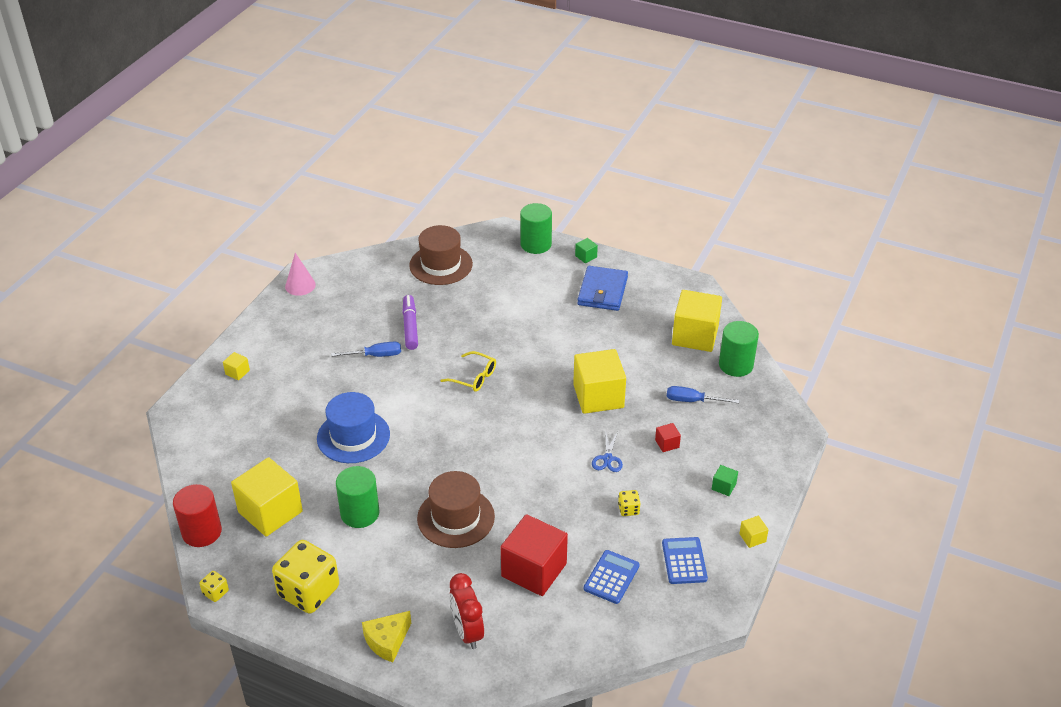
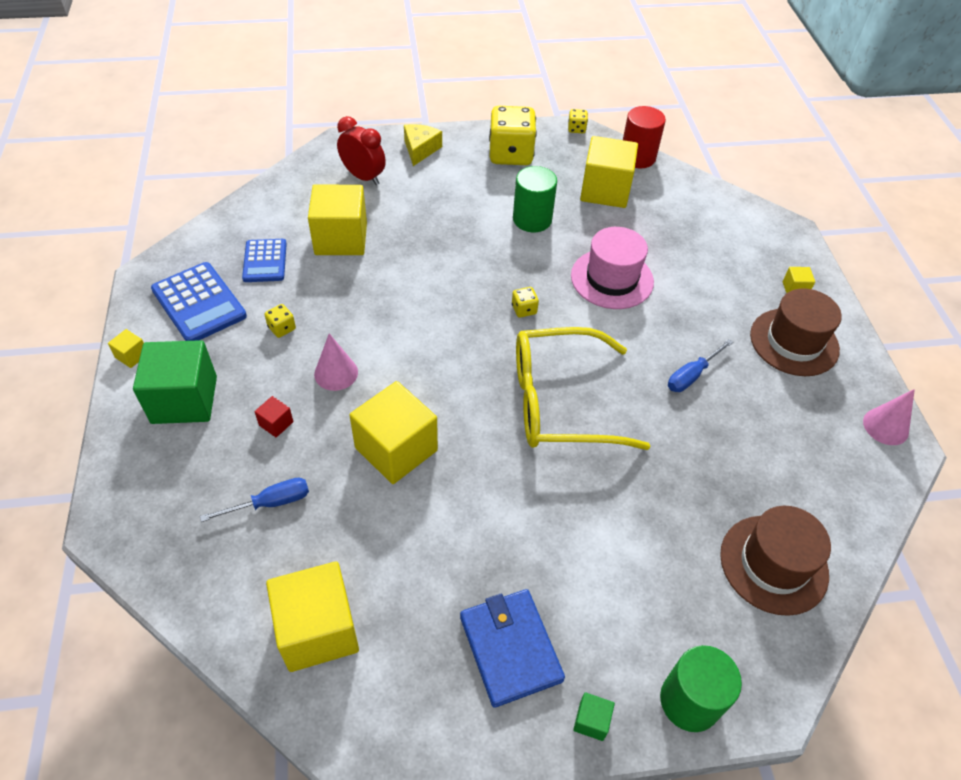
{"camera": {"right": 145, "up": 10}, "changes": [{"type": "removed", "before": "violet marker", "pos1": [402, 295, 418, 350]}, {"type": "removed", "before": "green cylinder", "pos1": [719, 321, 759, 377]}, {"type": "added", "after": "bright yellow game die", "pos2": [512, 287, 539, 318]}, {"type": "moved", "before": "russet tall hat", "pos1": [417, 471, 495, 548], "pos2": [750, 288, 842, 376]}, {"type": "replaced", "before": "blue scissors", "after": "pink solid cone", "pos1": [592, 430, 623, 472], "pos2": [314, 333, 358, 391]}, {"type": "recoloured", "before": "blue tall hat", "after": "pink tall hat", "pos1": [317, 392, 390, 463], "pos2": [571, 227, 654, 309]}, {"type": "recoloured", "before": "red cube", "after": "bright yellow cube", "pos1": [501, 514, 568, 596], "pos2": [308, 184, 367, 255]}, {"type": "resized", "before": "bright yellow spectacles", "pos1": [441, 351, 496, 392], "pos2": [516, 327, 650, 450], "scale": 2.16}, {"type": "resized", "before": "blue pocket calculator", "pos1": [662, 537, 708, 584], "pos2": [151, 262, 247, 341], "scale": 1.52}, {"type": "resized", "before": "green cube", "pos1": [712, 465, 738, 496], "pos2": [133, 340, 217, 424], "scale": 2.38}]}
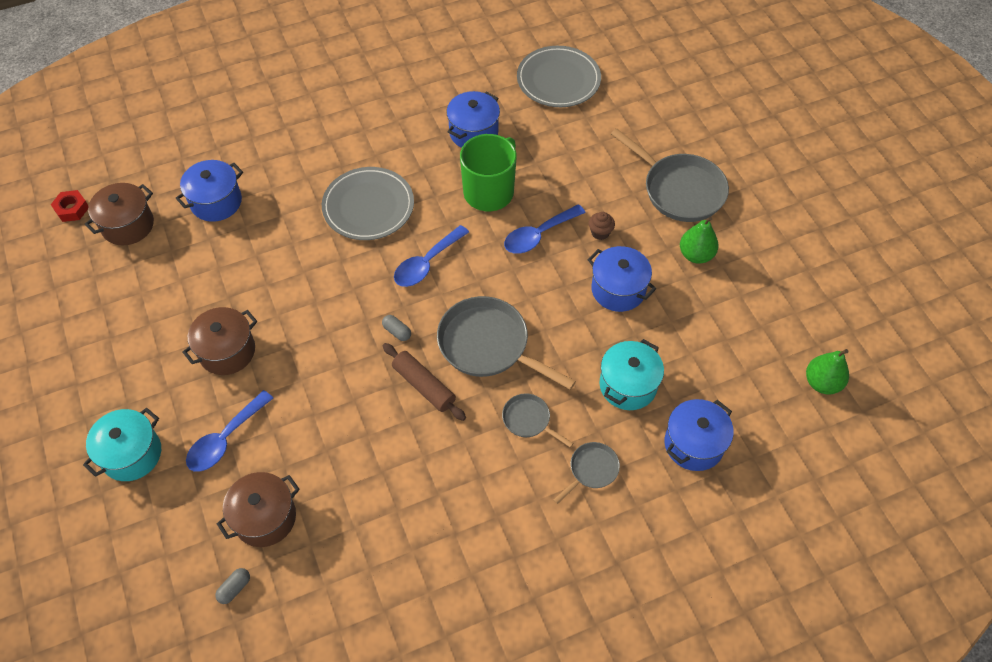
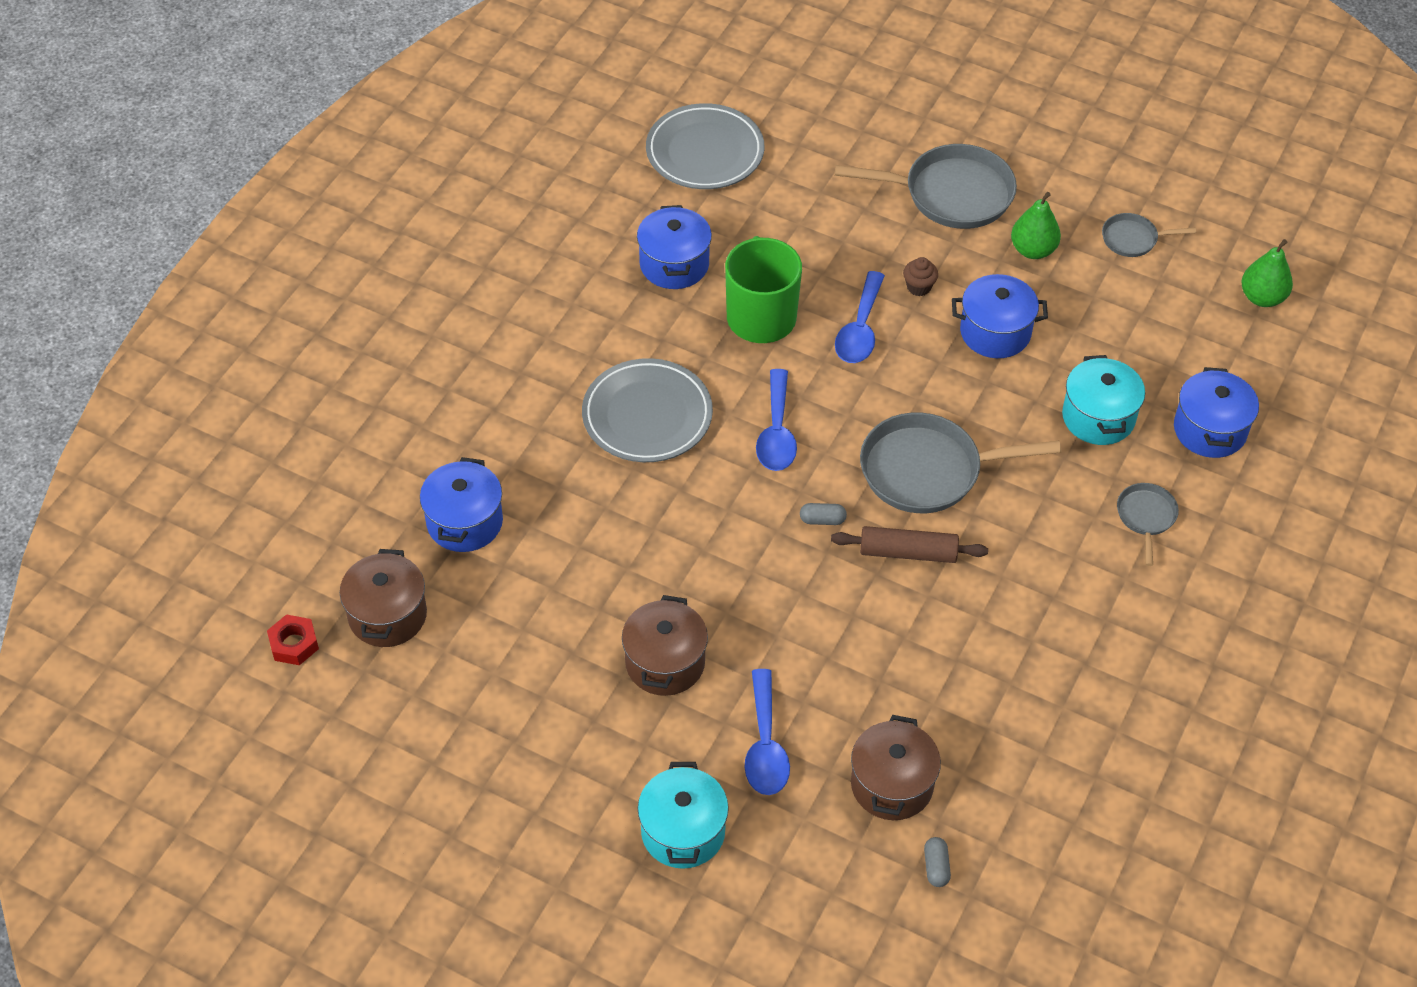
{"camera": {"right": -40, "up": -5}, "changes": [{"type": "moved", "before": "grey frying pan", "pos1": [502, 393, 574, 448], "pos2": [1102, 213, 1196, 257]}]}
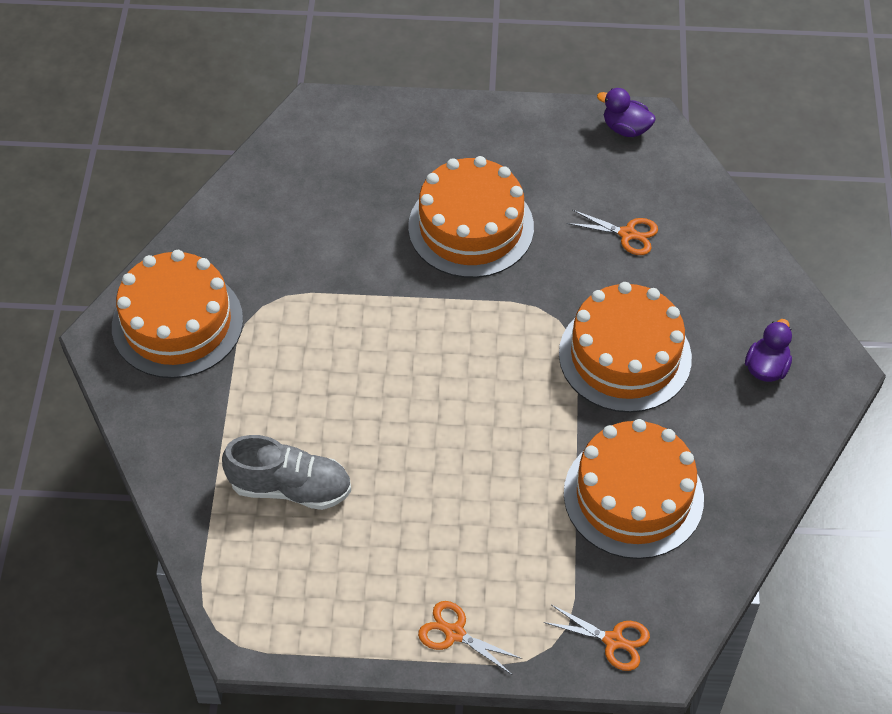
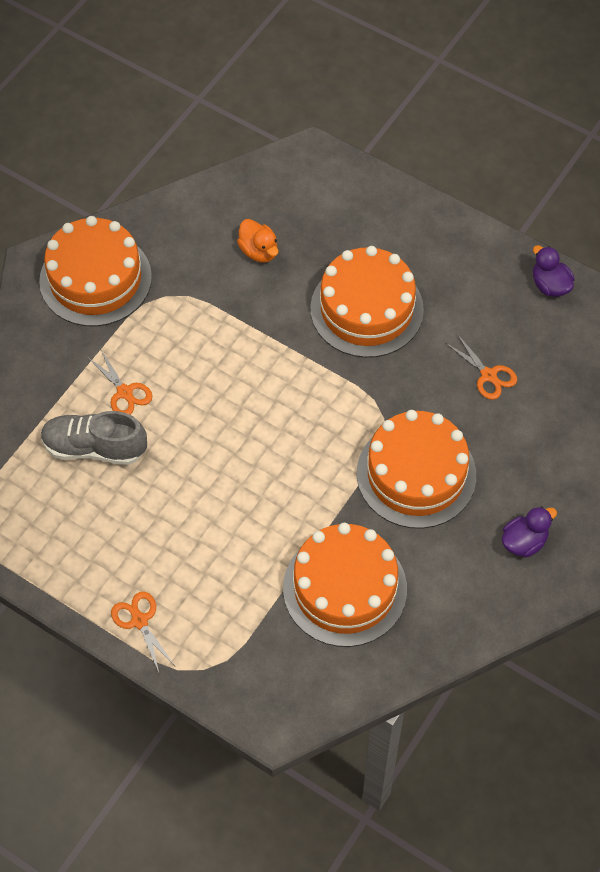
{"camera": {"right": 30, "up": 5}, "changes": [{"type": "added", "after": "bright orange toy duck", "pos2": [237, 219, 279, 262]}, {"type": "moved", "before": "bright orange scissors", "pos1": [543, 605, 650, 671], "pos2": [87, 350, 152, 415]}, {"type": "turned", "before": "grey sneaker", "pos1": [222, 435, 351, 510], "pos2": [41, 411, 147, 465], "turn": 150}]}
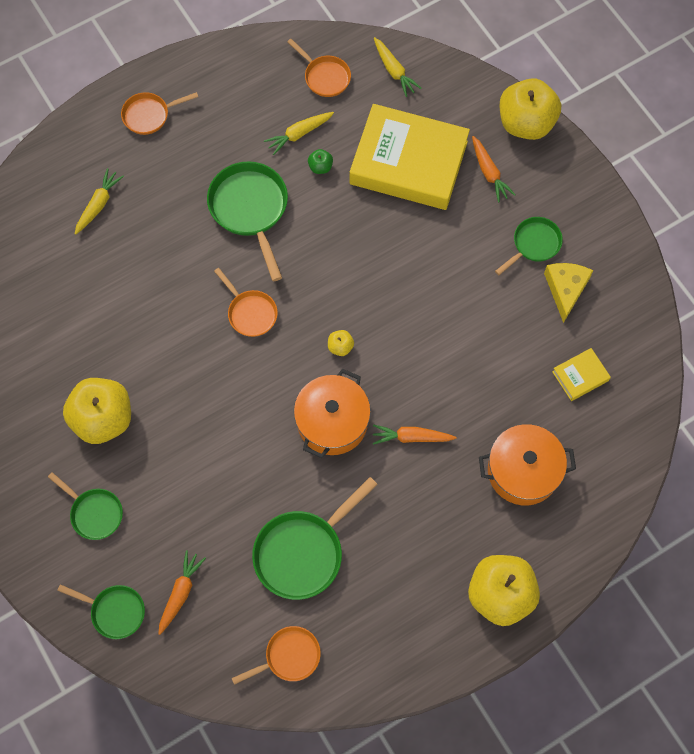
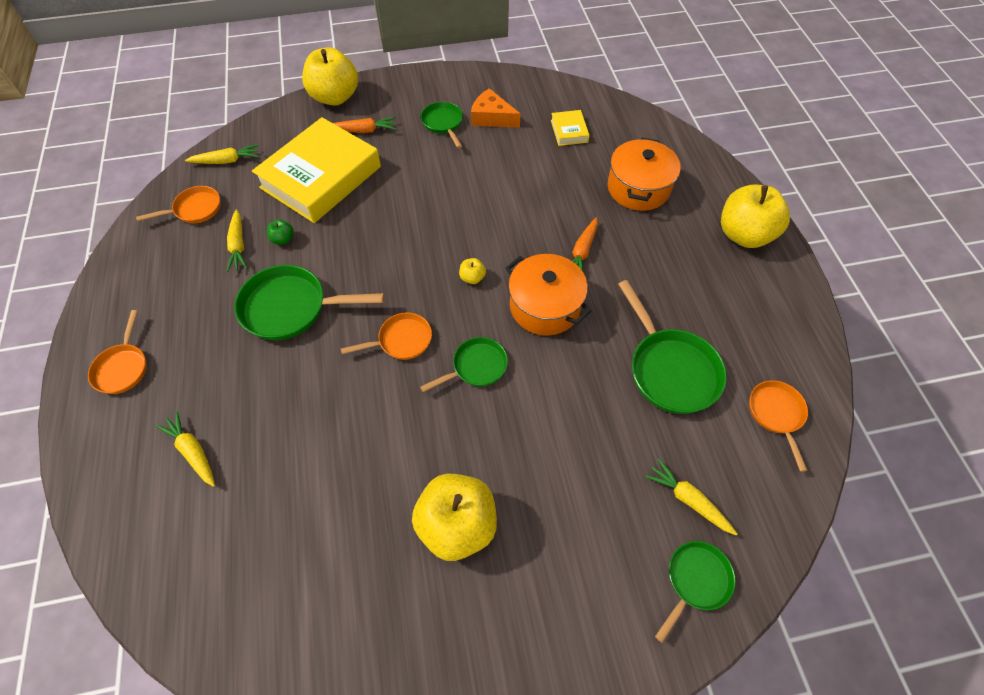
{"camera": {"right": -70, "up": -10}, "changes": [{"type": "moved", "before": "green frying pan", "pos1": [48, 472, 123, 540], "pos2": [420, 337, 508, 392]}, {"type": "recoloured", "before": "bright orange carrot", "after": "bright yellow carrot", "pos1": [158, 550, 206, 635], "pos2": [645, 459, 738, 536]}, {"type": "recoloured", "before": "bright yellow cheese", "after": "bright orange cheese", "pos1": [544, 263, 593, 323], "pos2": [471, 88, 521, 128]}]}
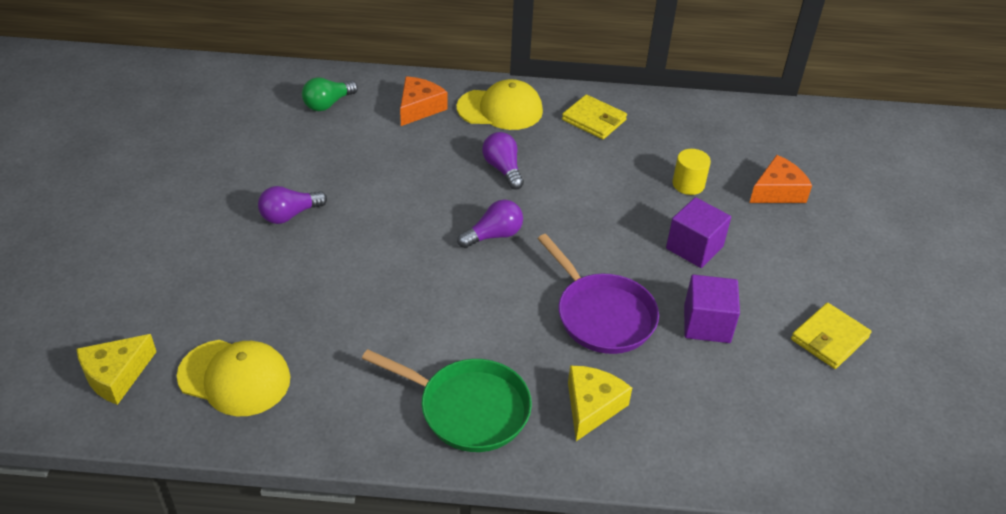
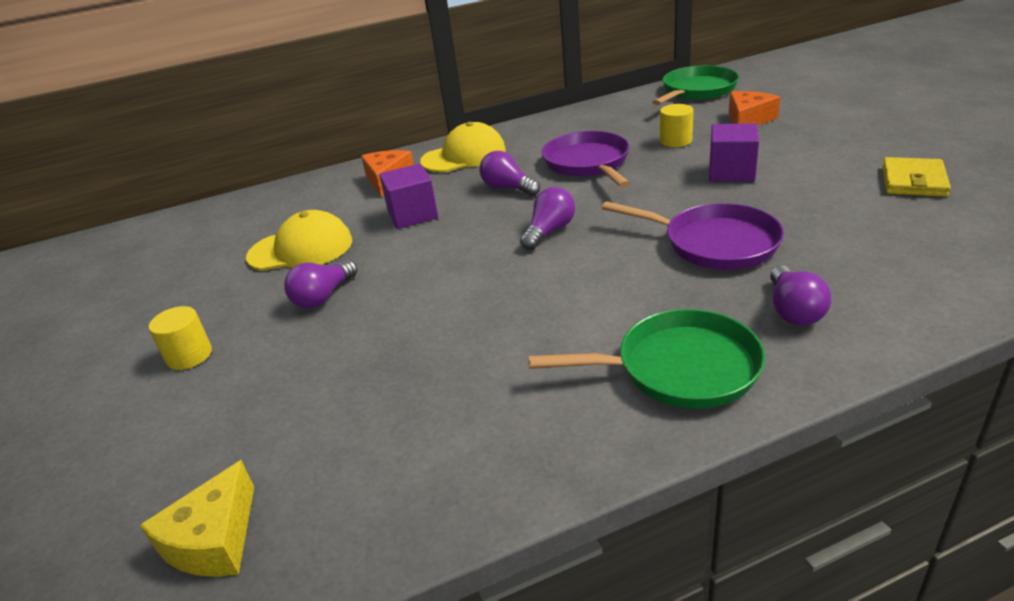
{"camera": {"right": -20, "up": -10}, "changes": [{"type": "removed", "before": "green lightbulb", "pos1": [302, 77, 358, 111]}, {"type": "removed", "before": "bright yellow wallet", "pos1": [562, 95, 627, 139]}, {"type": "added", "after": "bright yellow cylinder", "pos2": [149, 306, 212, 370]}, {"type": "added", "after": "violet frying pan", "pos2": [542, 131, 630, 188]}, {"type": "added", "after": "green frying pan", "pos2": [652, 65, 739, 105]}, {"type": "moved", "before": "bright yellow cap", "pos1": [177, 340, 291, 416], "pos2": [246, 210, 352, 271]}, {"type": "moved", "before": "violet cube", "pos1": [684, 275, 740, 343], "pos2": [379, 164, 438, 229]}, {"type": "replaced", "before": "bright yellow cheese", "after": "violet lightbulb", "pos1": [568, 366, 632, 441], "pos2": [770, 265, 831, 325]}]}
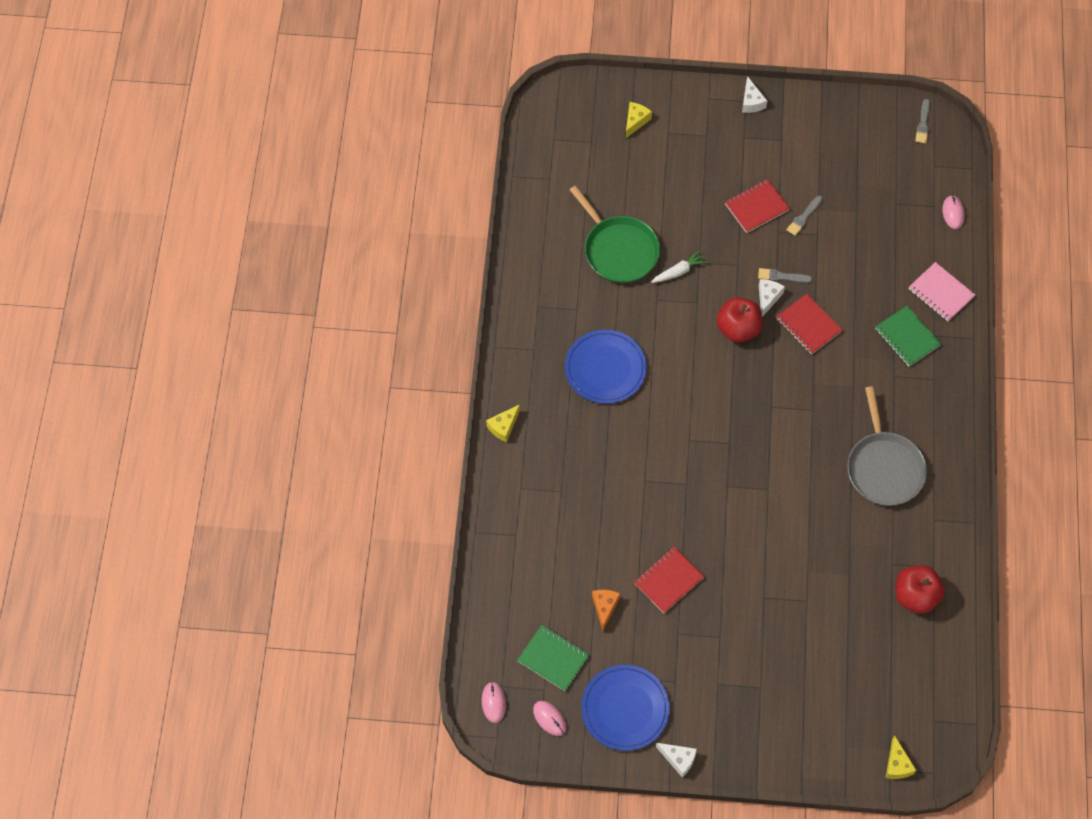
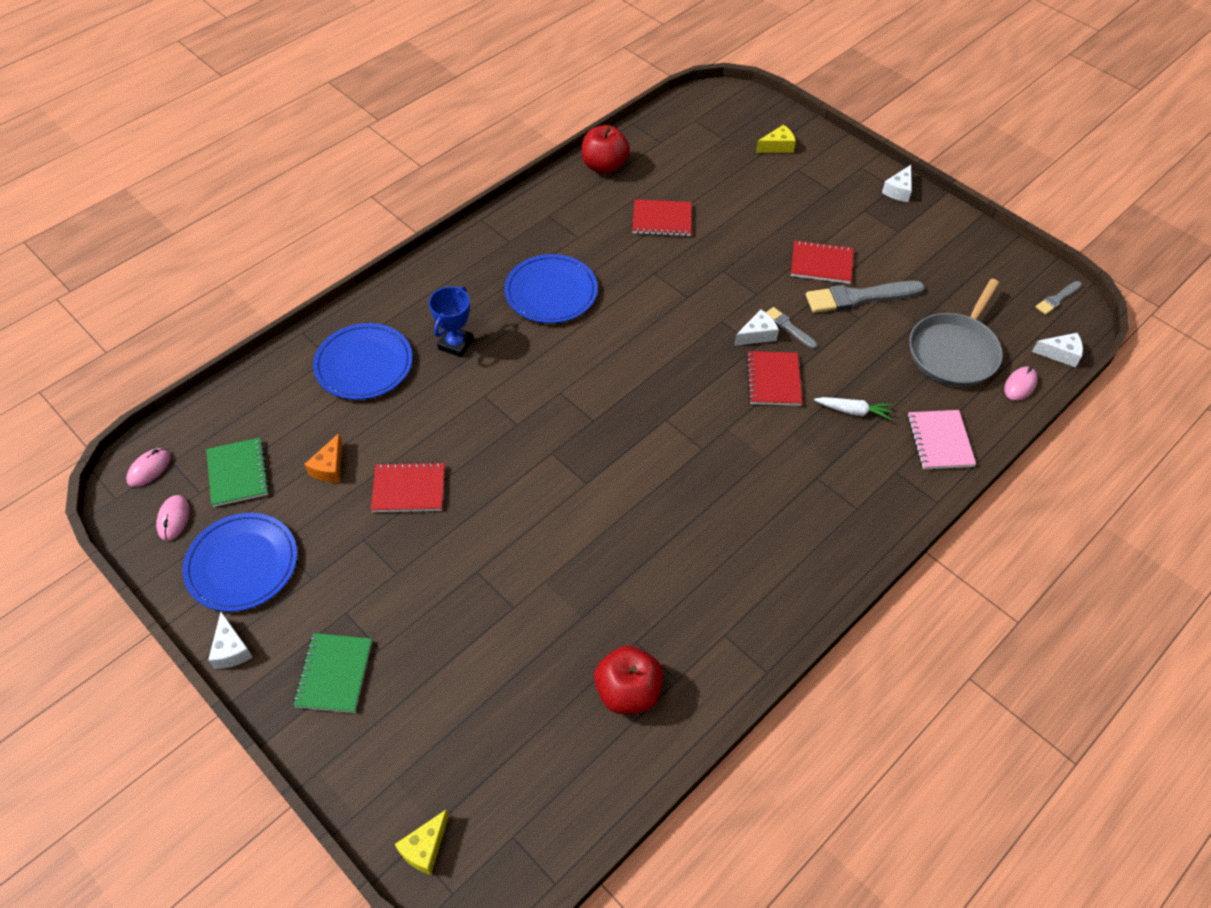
{"camera": {"right": 40, "up": -10}, "changes": [{"type": "removed", "before": "bright yellow cheese", "pos1": [486, 404, 520, 442]}, {"type": "added", "after": "blue plate", "pos2": [313, 323, 413, 400]}, {"type": "added", "after": "blue award cup", "pos2": [429, 286, 474, 357]}, {"type": "added", "after": "snow-white cheese", "pos2": [1032, 333, 1083, 368]}, {"type": "moved", "before": "snow-white carrot", "pos1": [651, 250, 708, 283], "pos2": [814, 397, 893, 420]}, {"type": "moved", "before": "red toy apple", "pos1": [716, 297, 763, 343], "pos2": [582, 125, 630, 174]}, {"type": "moved", "before": "grey frying pan", "pos1": [847, 386, 927, 506], "pos2": [909, 279, 1003, 387]}, {"type": "moved", "before": "green exercise book", "pos1": [875, 306, 941, 367], "pos2": [293, 633, 372, 713]}, {"type": "replaced", "before": "green frying pan", "after": "red exercise book", "pos1": [570, 185, 660, 283], "pos2": [633, 199, 692, 237]}, {"type": "turned", "before": "bright orange cheese", "pos1": [592, 590, 620, 631], "pos2": [304, 433, 342, 483], "turn": 150}, {"type": "resized", "before": "grey paint brush", "pos1": [787, 196, 823, 236], "pos2": [806, 281, 925, 313], "scale": 1.92}]}
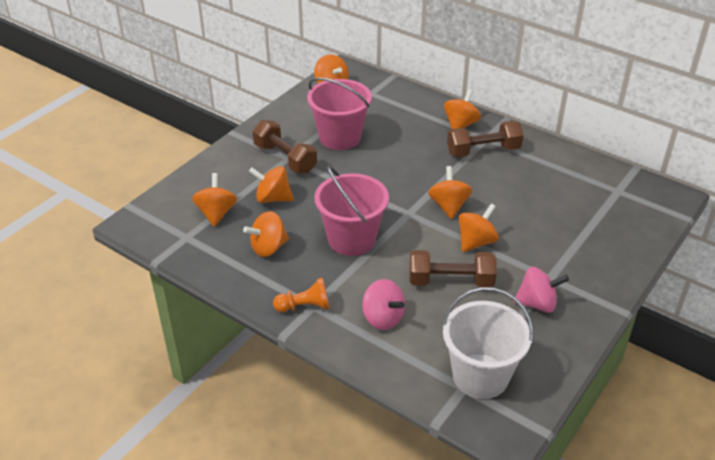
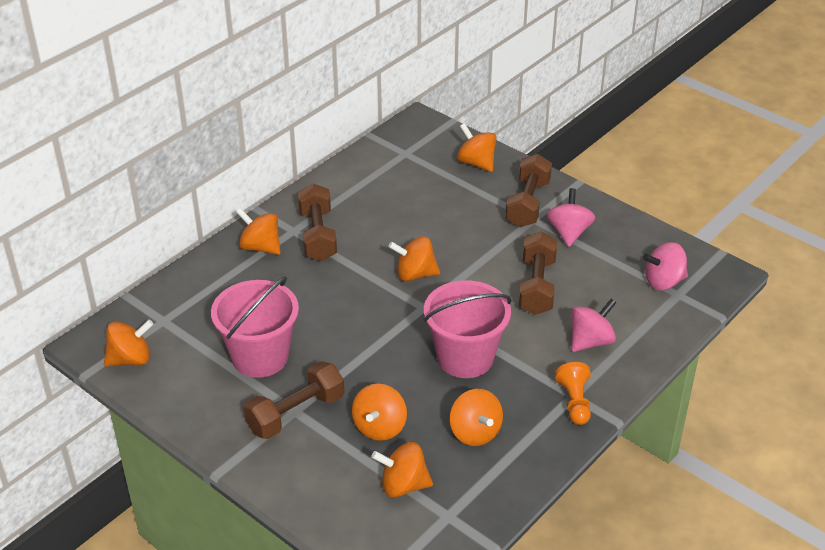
{"camera": {"right": -85, "up": 0}, "changes": [{"type": "added", "after": "russet free weight", "pos2": [505, 154, 552, 227]}, {"type": "moved", "before": "bright orange whirligig", "pos1": [459, 203, 499, 252], "pos2": [457, 123, 497, 172]}, {"type": "replaced", "before": "snow-white bucket", "after": "pink whirligig", "pos1": [442, 287, 533, 399], "pos2": [643, 242, 688, 290]}]}
